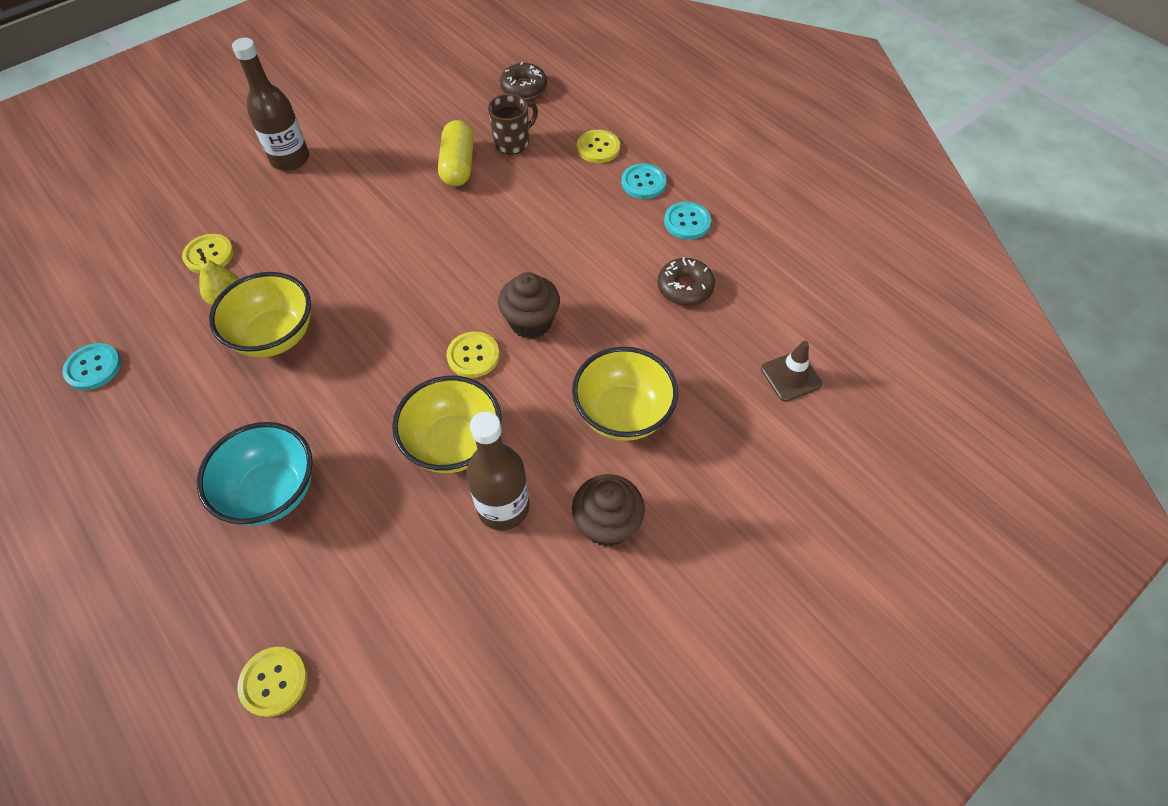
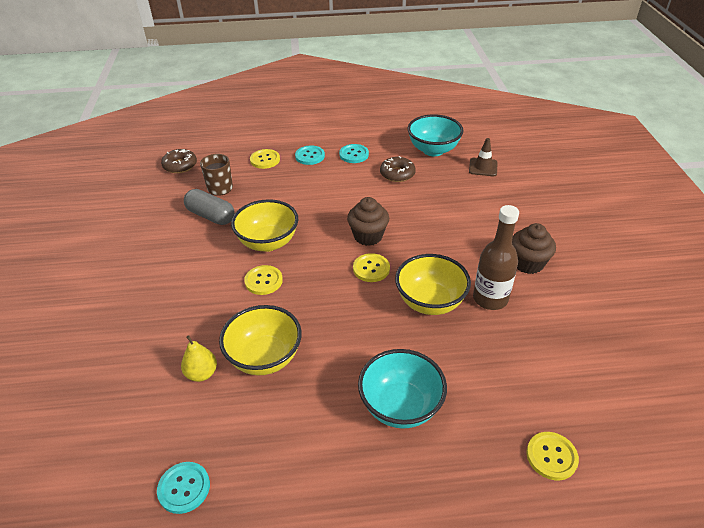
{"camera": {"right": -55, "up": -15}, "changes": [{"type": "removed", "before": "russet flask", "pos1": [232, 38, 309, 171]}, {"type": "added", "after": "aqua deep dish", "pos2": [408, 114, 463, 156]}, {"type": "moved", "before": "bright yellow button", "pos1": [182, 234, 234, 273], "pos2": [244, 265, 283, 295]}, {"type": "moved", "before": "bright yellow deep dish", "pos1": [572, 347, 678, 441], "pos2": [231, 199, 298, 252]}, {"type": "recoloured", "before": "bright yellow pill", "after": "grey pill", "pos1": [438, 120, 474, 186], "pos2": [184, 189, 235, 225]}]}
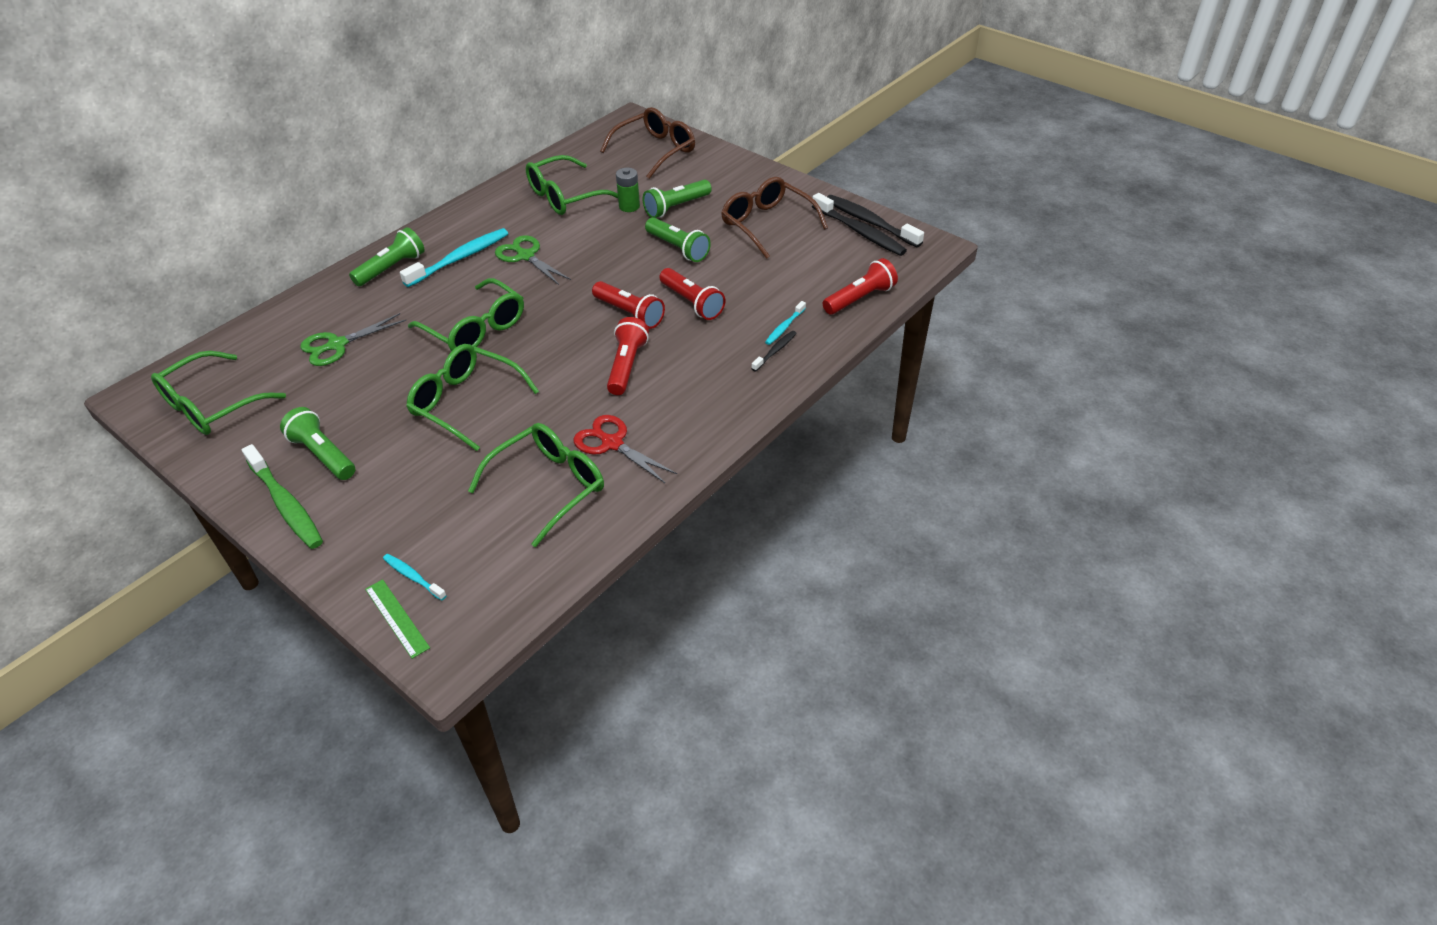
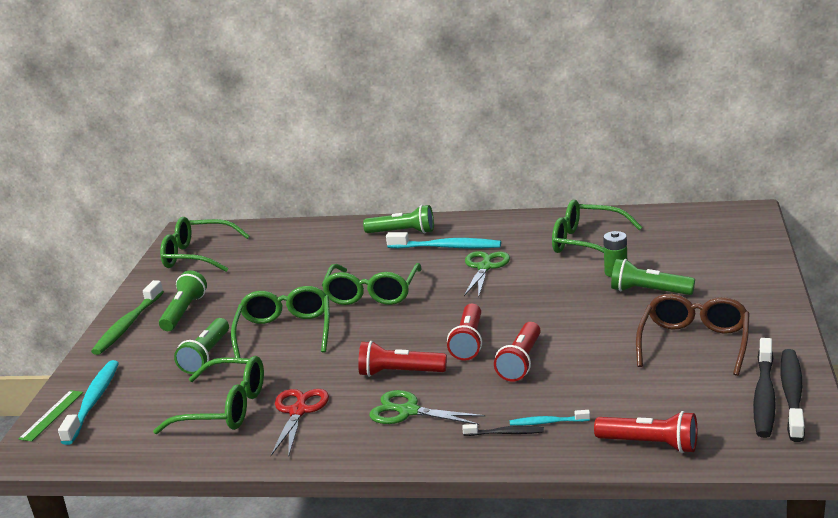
{"camera": {"right": 60, "up": -20}, "changes": [{"type": "removed", "before": "russet spectacles", "pos1": [600, 107, 695, 179]}, {"type": "moved", "before": "green scissors", "pos1": [300, 313, 406, 366], "pos2": [369, 390, 486, 425]}, {"type": "moved", "before": "green torch", "pos1": [645, 217, 711, 262], "pos2": [174, 318, 229, 374]}, {"type": "turned", "before": "red torch", "pos1": [607, 317, 649, 395], "pos2": [358, 341, 447, 377], "turn": -150}, {"type": "resized", "before": "aqua toothbrush", "pos1": [383, 554, 447, 601], "pos2": [58, 360, 119, 445], "scale": 1.92}]}
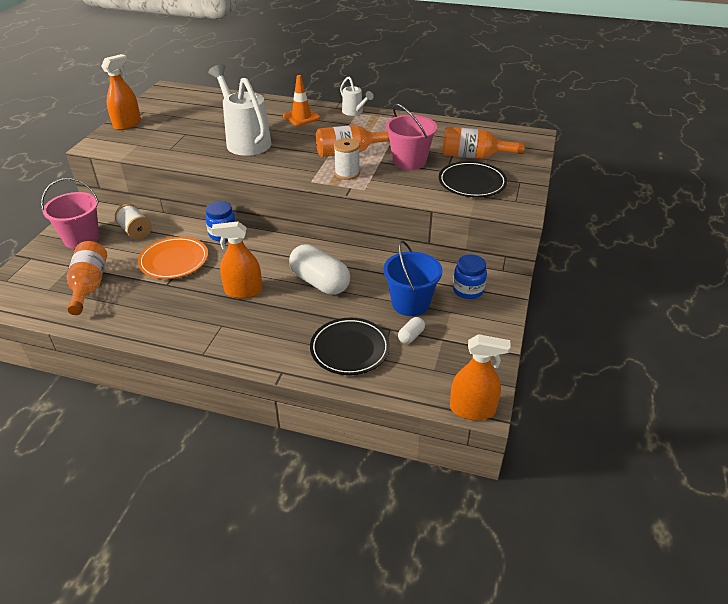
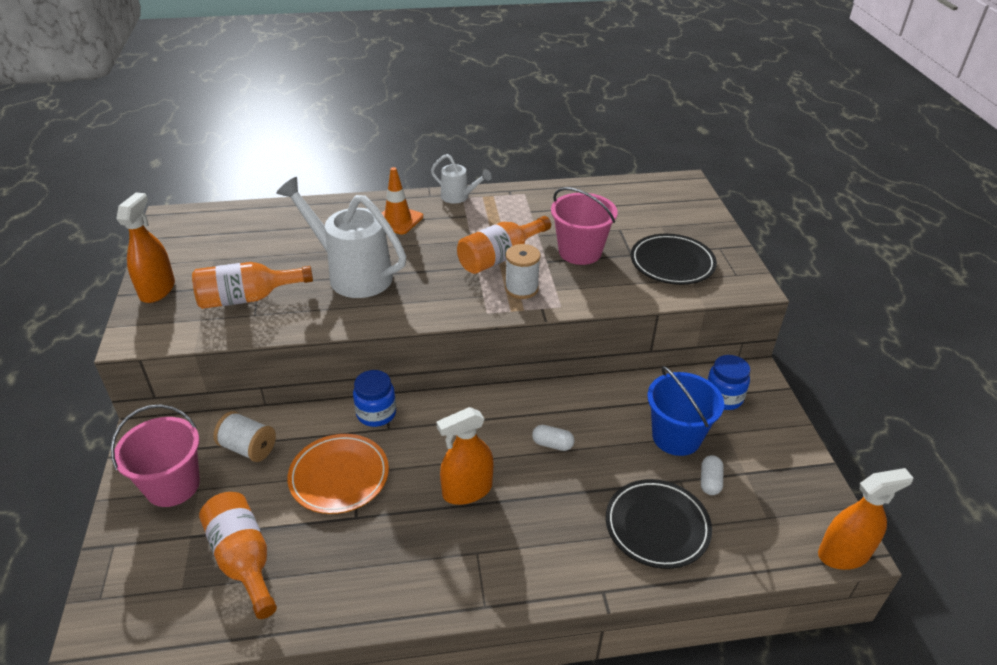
{"camera": {"right": -25, "up": 0}, "changes": [{"type": "moved", "before": "bright orange flask", "pos1": [442, 127, 525, 159], "pos2": [192, 262, 313, 309]}, {"type": "resized", "before": "snow-white pill", "pos1": [289, 244, 350, 295], "pos2": [532, 425, 574, 451], "scale": 0.45}]}
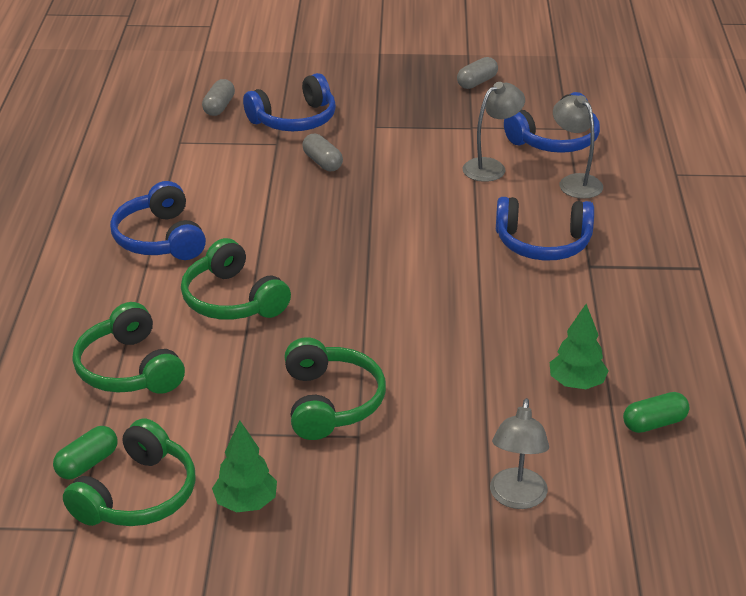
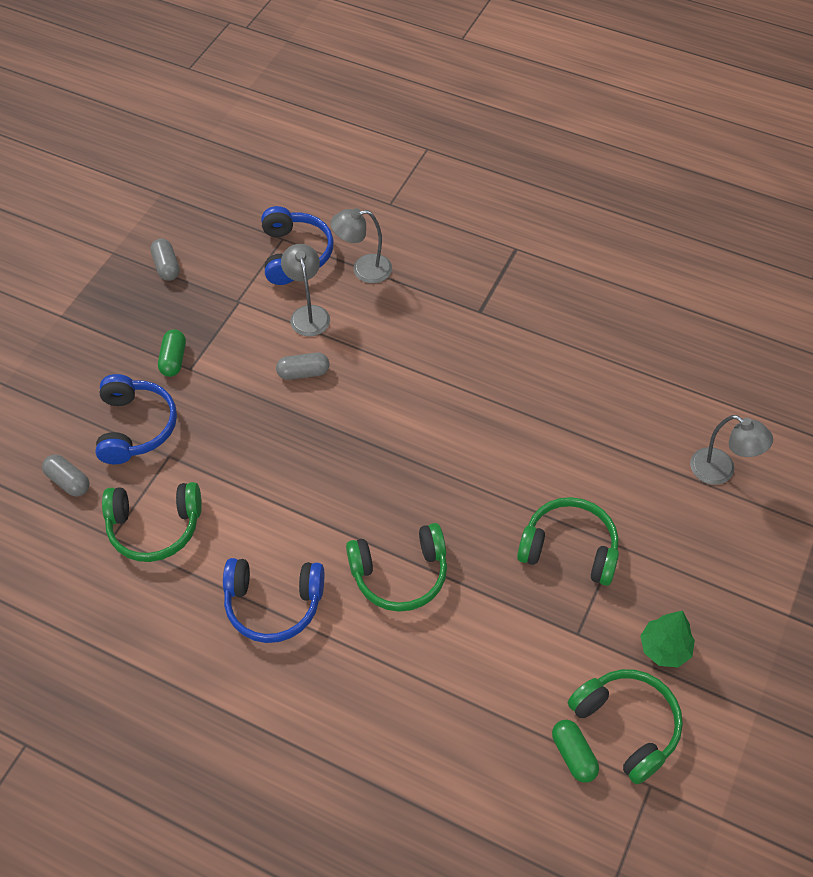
{"camera": {"right": -65, "up": 20}, "changes": [{"type": "removed", "before": "blue headphones", "pos1": [496, 197, 594, 260]}, {"type": "removed", "before": "green tree", "pos1": [550, 304, 609, 389]}, {"type": "moved", "before": "green headphones", "pos1": [73, 302, 185, 394], "pos2": [102, 482, 202, 562]}, {"type": "moved", "before": "grey pill", "pos1": [302, 134, 343, 171], "pos2": [276, 353, 330, 380]}, {"type": "moved", "before": "green pill", "pos1": [623, 392, 690, 433], "pos2": [158, 329, 186, 377]}]}
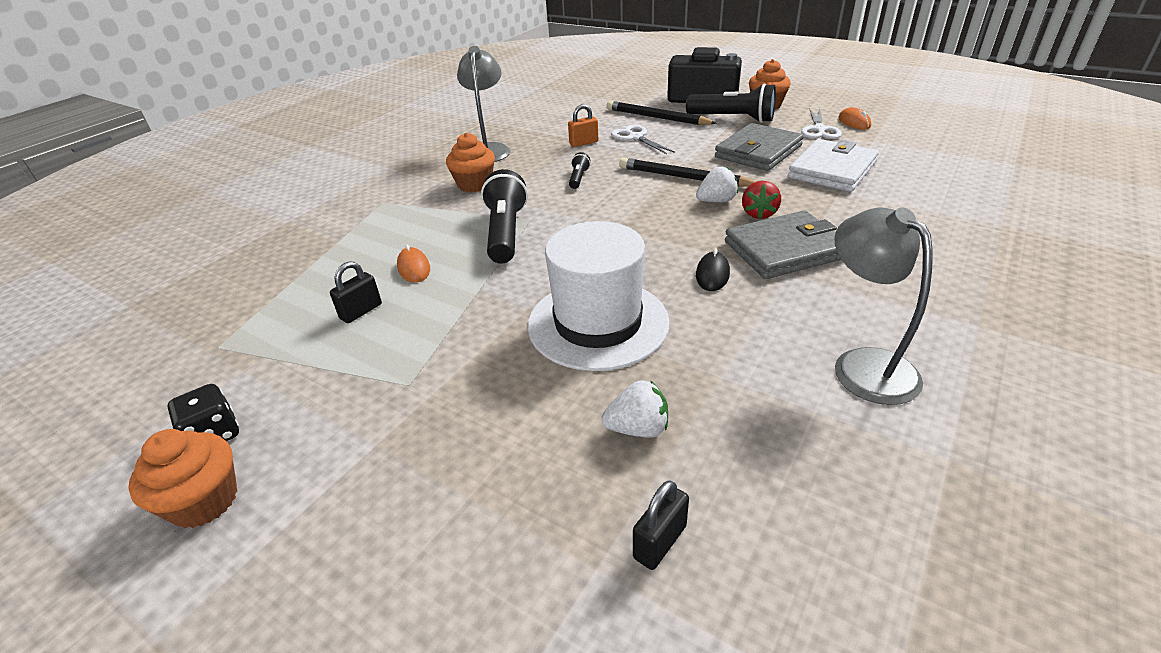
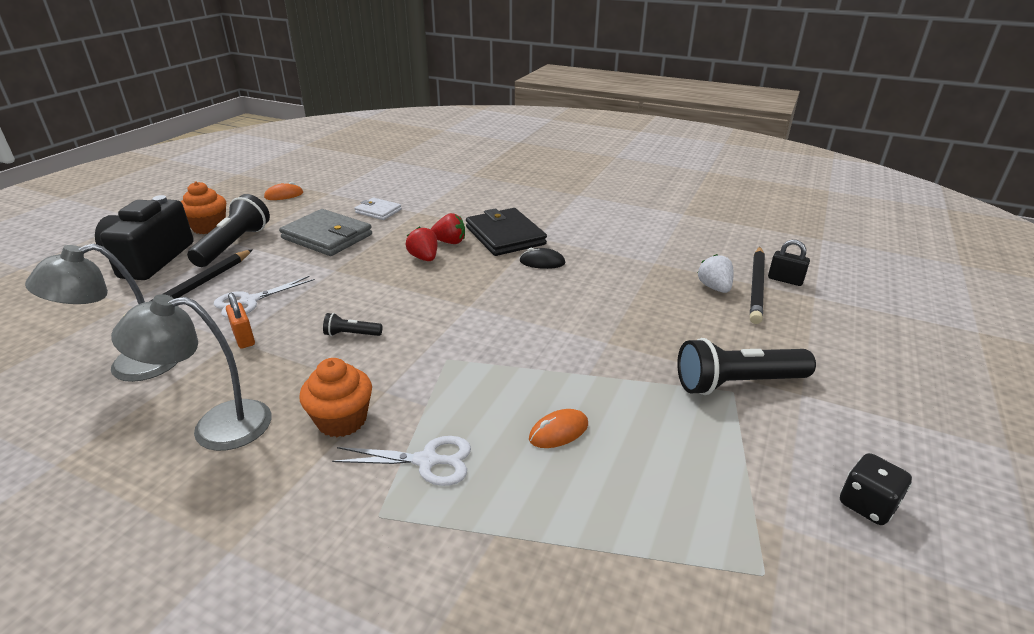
{"camera": {"right": -100, "up": -5}, "changes": [{"type": "removed", "before": "bright orange cupcake", "pos1": [128, 429, 237, 528]}, {"type": "removed", "before": "black padlock", "pos1": [330, 261, 382, 323]}, {"type": "removed", "before": "snow-white tall hat", "pos1": [528, 221, 670, 371]}, {"type": "moved", "before": "black torch", "pos1": [481, 169, 528, 263], "pos2": [677, 338, 816, 395]}, {"type": "moved", "before": "black lead pencil", "pos1": [619, 158, 757, 187], "pos2": [750, 247, 765, 324]}, {"type": "moved", "before": "snow-white scissors", "pos1": [801, 108, 842, 139], "pos2": [332, 436, 471, 486]}, {"type": "moved", "before": "grey desk lamp", "pos1": [834, 207, 933, 405], "pos2": [25, 244, 178, 382]}, {"type": "recoloured", "before": "snow-white toy strawberry", "after": "red toy strawberry", "pos1": [696, 166, 738, 202], "pos2": [406, 227, 438, 261]}, {"type": "recoloured", "before": "grey wallet", "after": "black wallet", "pos1": [725, 211, 841, 279], "pos2": [466, 208, 547, 256]}, {"type": "resized", "before": "snow-white wallet", "pos1": [788, 139, 879, 192], "pos2": [354, 198, 402, 220], "scale": 0.56}]}
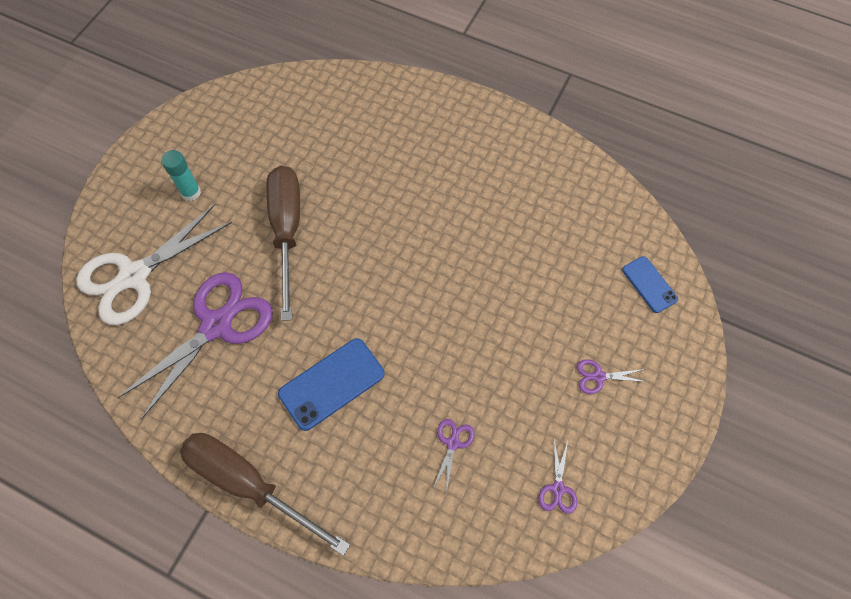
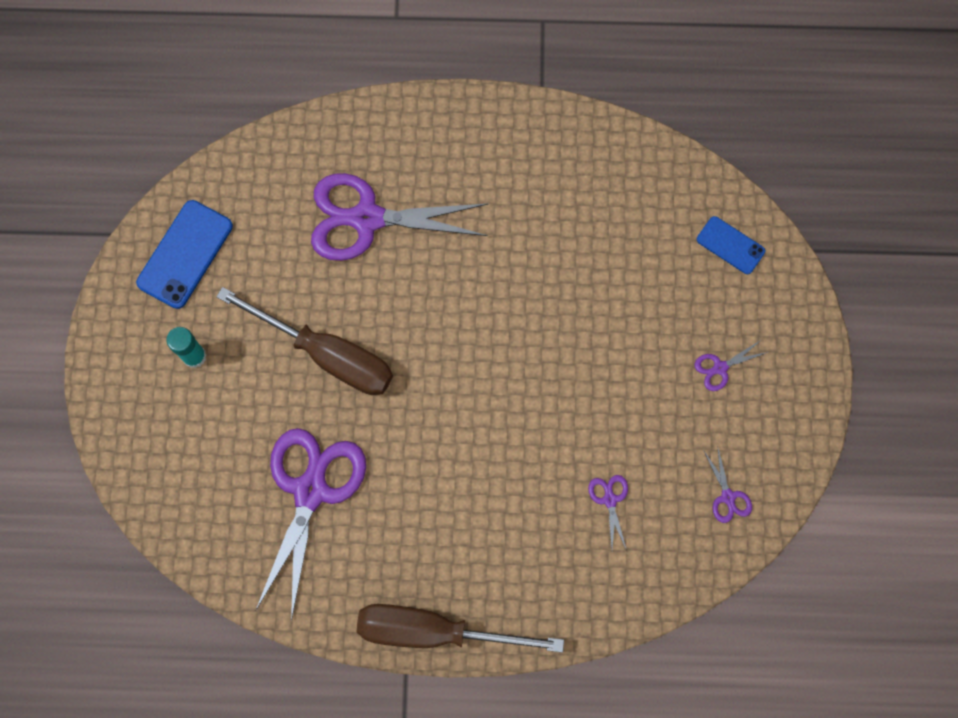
{"camera": {"right": -25, "up": 10}, "changes": [{"type": "removed", "before": "snow-white scissors", "pos1": [76, 204, 232, 325]}, {"type": "added", "after": "violet scissors", "pos2": [311, 173, 488, 261]}, {"type": "moved", "before": "blue smartphone", "pos1": [278, 338, 385, 431], "pos2": [136, 200, 233, 309]}, {"type": "turned", "before": "russet hand screwdriver", "pos1": [266, 166, 300, 321], "pos2": [216, 287, 393, 395], "turn": 150}]}
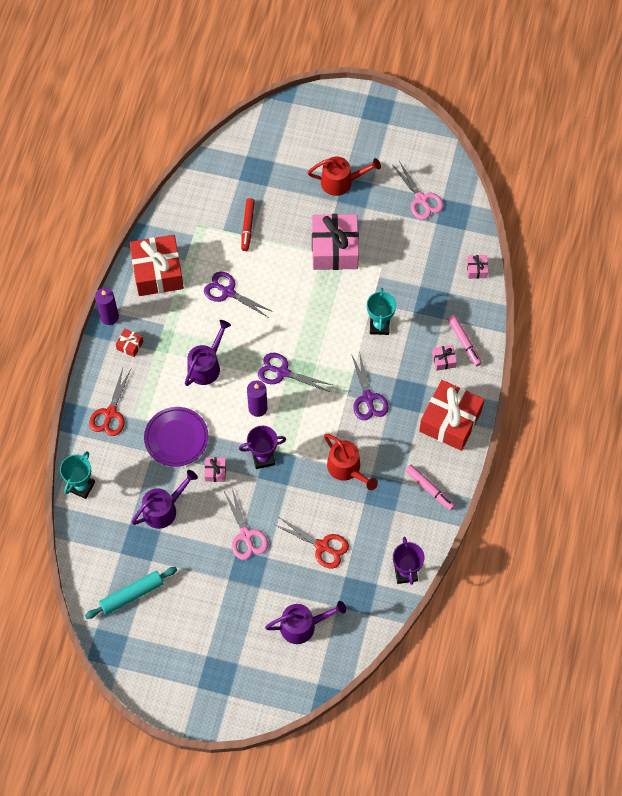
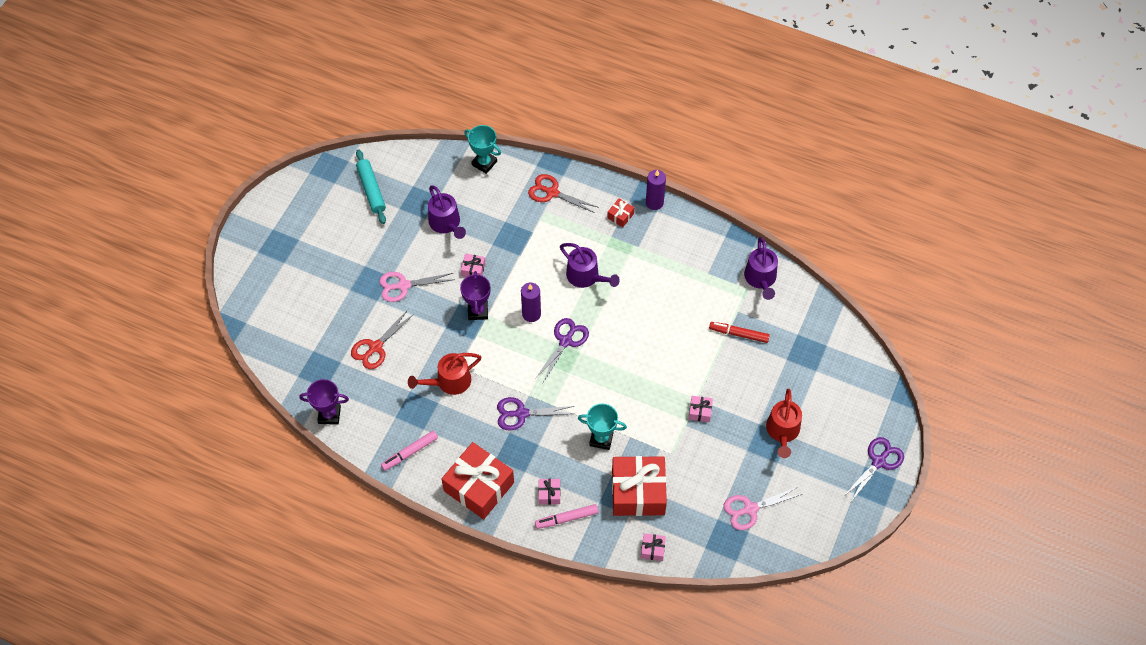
{"camera": {"right": 100, "up": -5}, "changes": [{"type": "removed", "before": "violet plate", "pos1": [144, 407, 208, 467]}, {"type": "moved", "before": "red present", "pos1": [130, 235, 184, 296], "pos2": [612, 456, 667, 516]}, {"type": "moved", "before": "violet scissors", "pos1": [204, 272, 273, 318], "pos2": [843, 437, 904, 502]}, {"type": "moved", "before": "violet sprinkling can", "pos1": [265, 601, 346, 644], "pos2": [744, 237, 778, 300]}, {"type": "resized", "before": "pink present", "pos1": [312, 214, 359, 270], "pos2": [689, 396, 713, 422], "scale": 0.42}]}
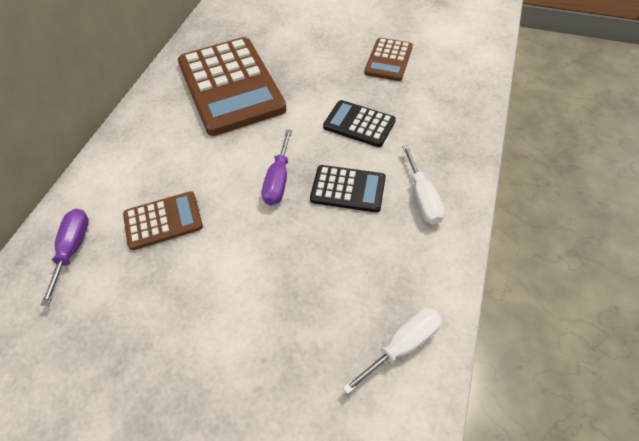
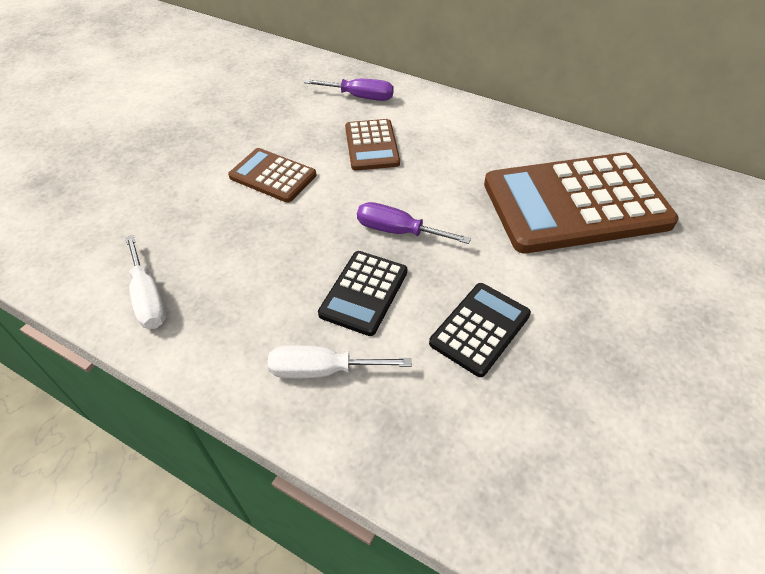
{"camera": {"right": 100, "up": -5}, "changes": [{"type": "moved", "before": "russet pocket calculator", "pos1": [364, 38, 413, 81], "pos2": [228, 148, 316, 203]}]}
